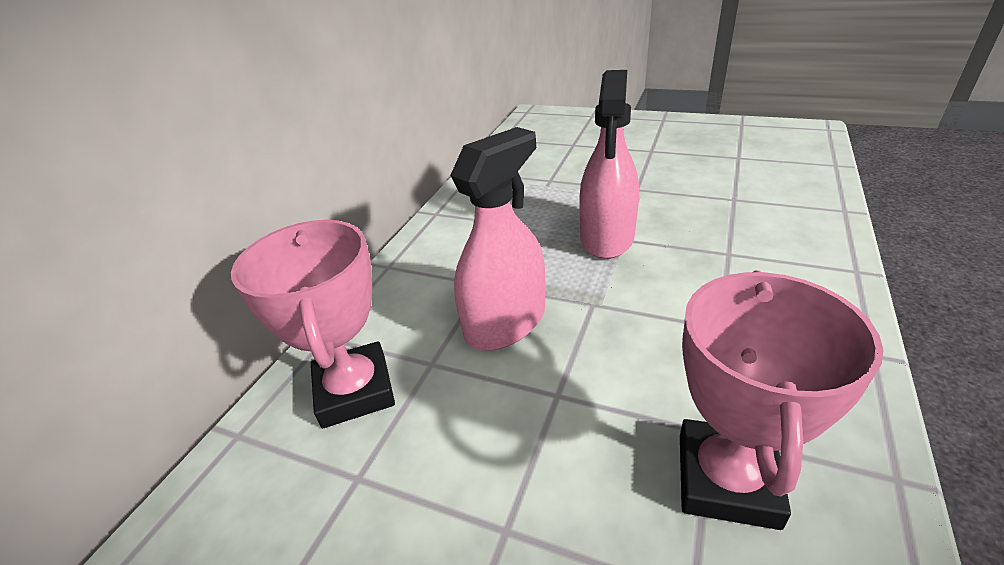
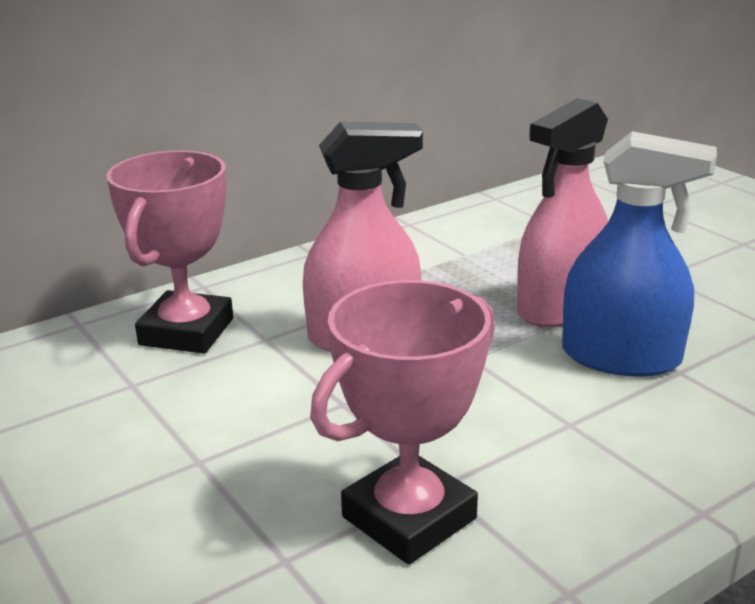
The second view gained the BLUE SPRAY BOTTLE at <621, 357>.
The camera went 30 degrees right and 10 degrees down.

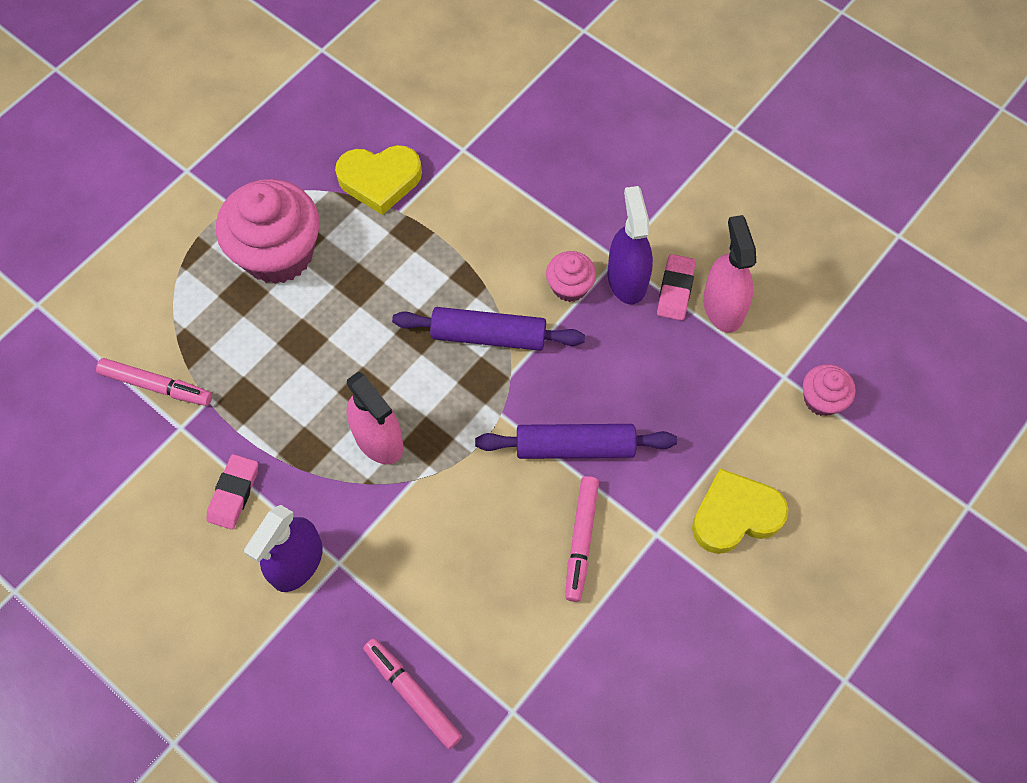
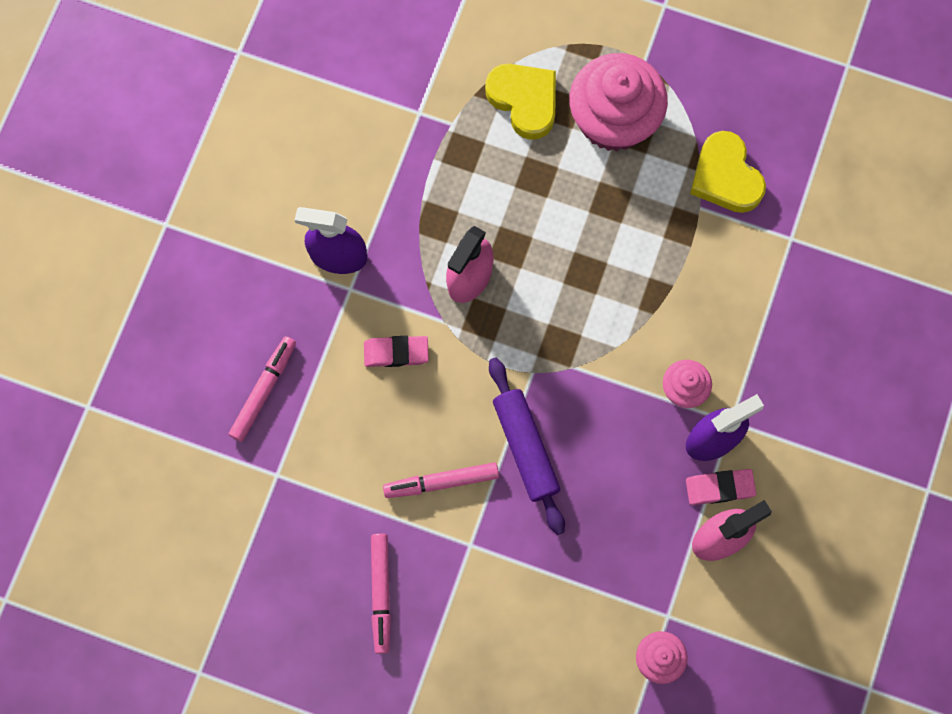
The PINK ERASER ended up elsewhere, having gone from <233, 493> to <396, 352>.
The PINK MARKER ended up elsewhere, having gone from <156, 386> to <381, 593>.
The YELLOW HEART ended up elsewhere, having gone from <735, 515> to <524, 101>.
The second view lost the PURPLE ROLLING PIN at <488, 335>.
The camera went 70 degrees right and 10 degrees up.

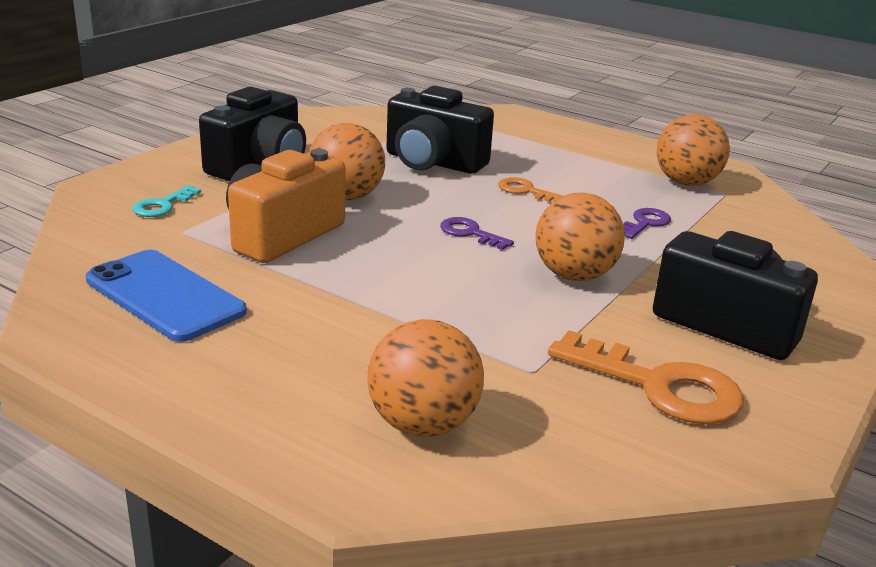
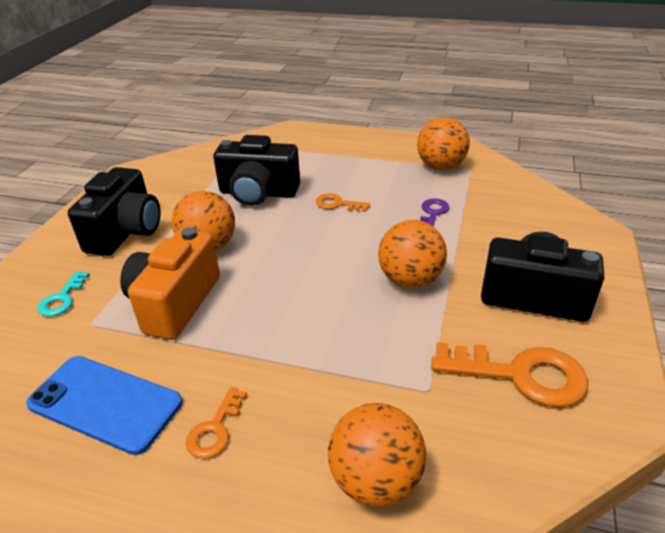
The second view gained the ORANGE KEY at <215, 429>.
The second view lost the PURPLE KEY at <470, 233>.
The camera went 15 degrees left and 10 degrees up.

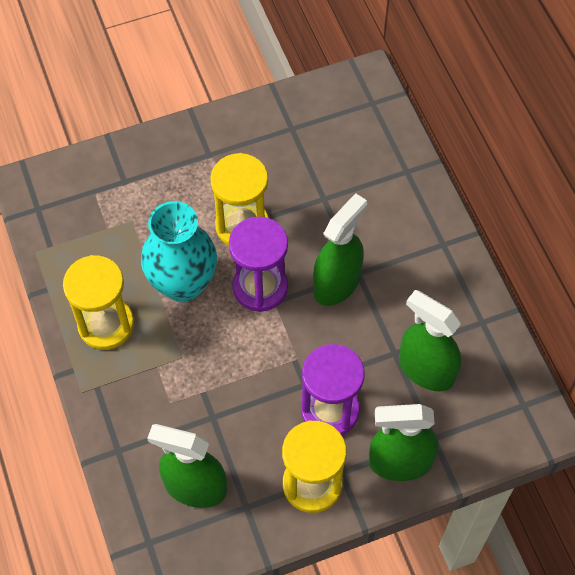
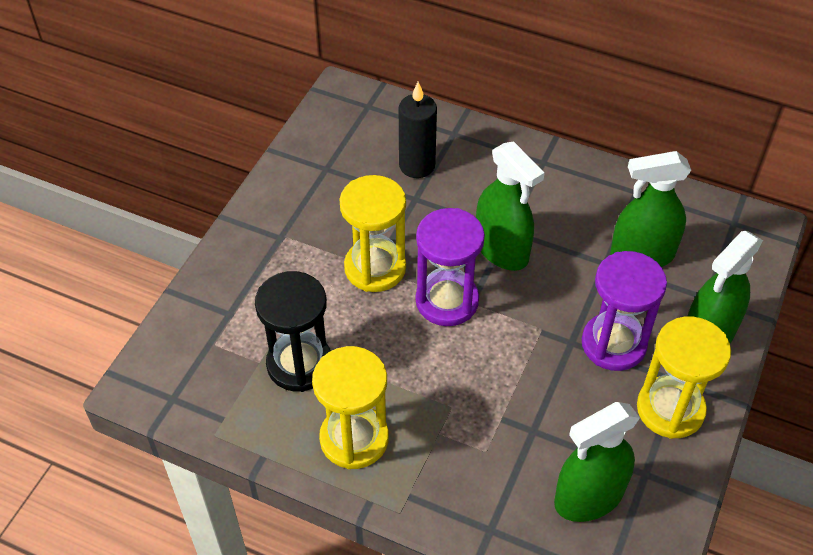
The second view gained the BLACK HOURGLASS at <299, 364>.
The second view gained the BLACK CANDLE at <417, 165>.
The GREEN SPRAY BOTTLE at <337, 283> ended up facing another way, 150 degrees clockwise from before.
The second view lost the TURQUOISE VASE at <183, 284>.
The camera went 45 degrees left and 10 degrees down.

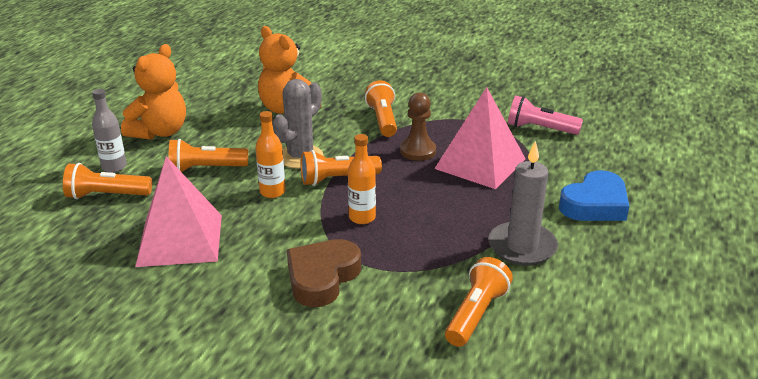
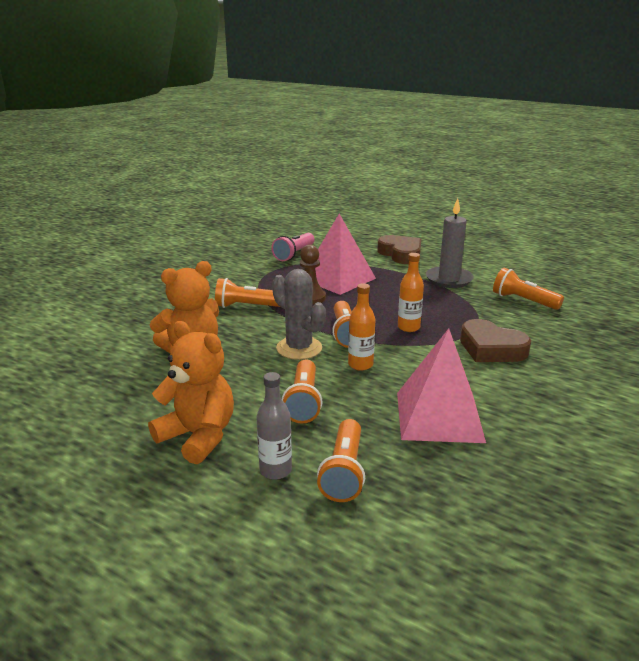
What was the BLUE HEART at <595, 204> turned into the BROWN HEART at <401, 254>.
The camera went 80 degrees left and 5 degrees down.

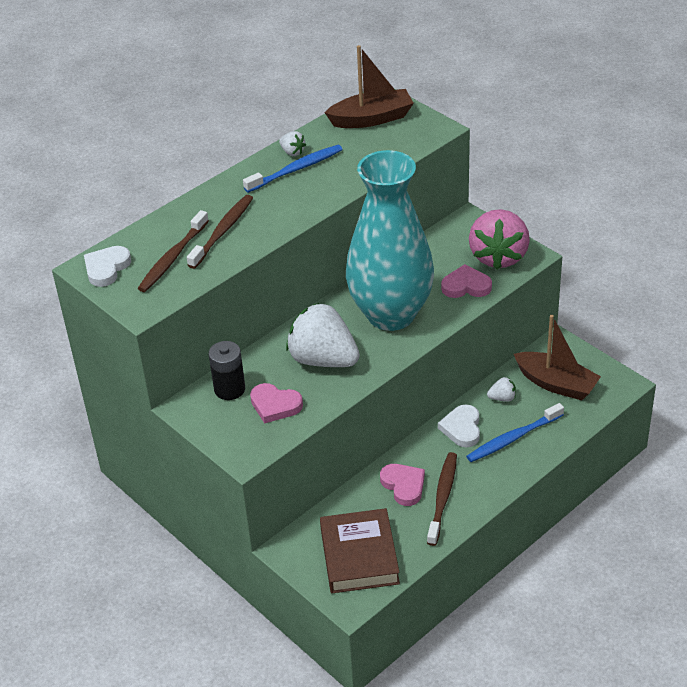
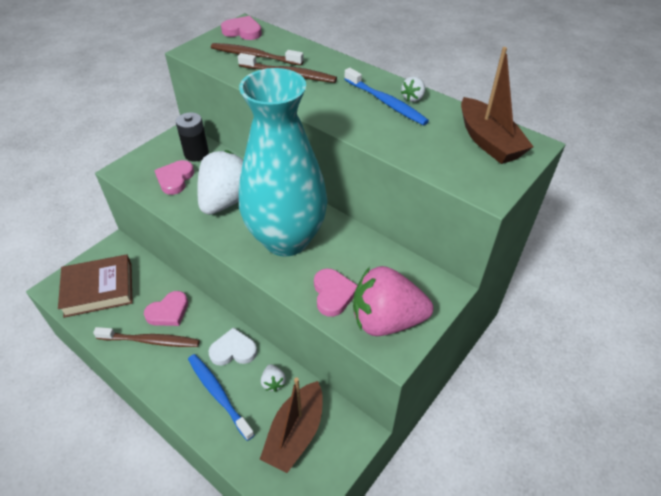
What was the WHITE HEART at <106, 268> turned into the PINK HEART at <243, 31>.
The camera went 80 degrees right and 5 degrees up.

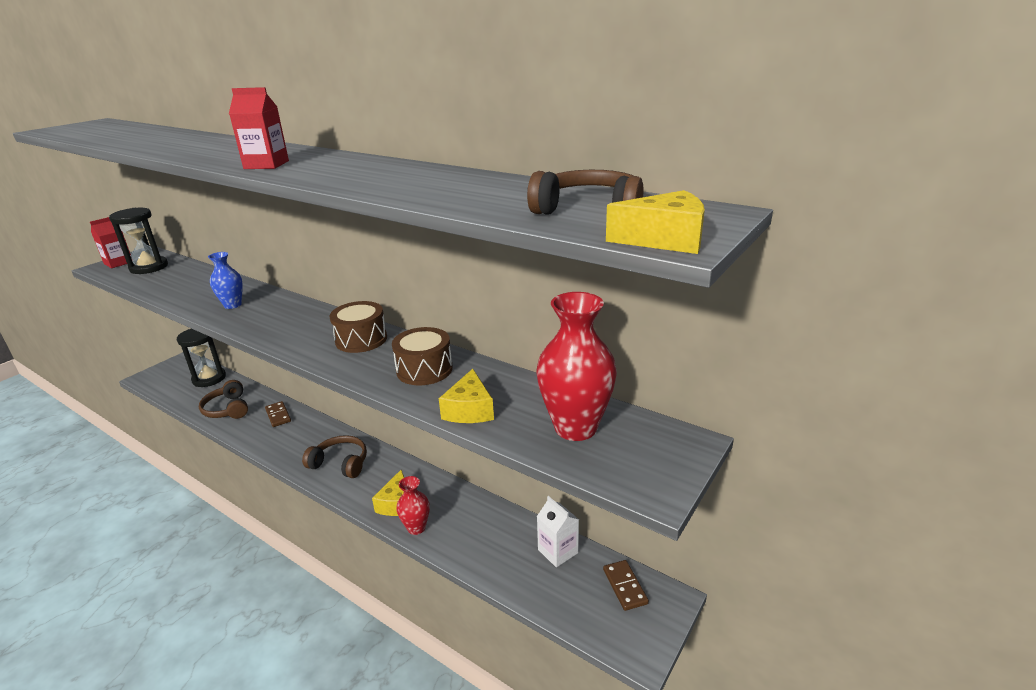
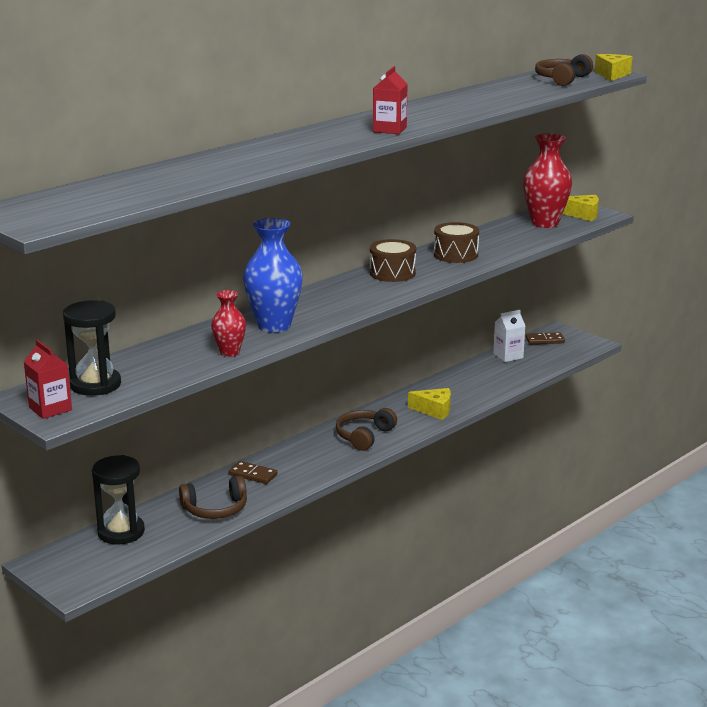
The RED VASE ended up elsewhere, having gone from <416, 528> to <229, 352>.
The BROWN DOMINO at <278, 415> ended up facing another way, 45 degrees clockwise from before.
The size of the BLUE VASE at <233, 305> changed by a factor of 1.78.
The YELLOW CHEESE ended up elsewhere, having gone from <469, 410> to <583, 215>.
The camera went 80 degrees left and 5 degrees down.

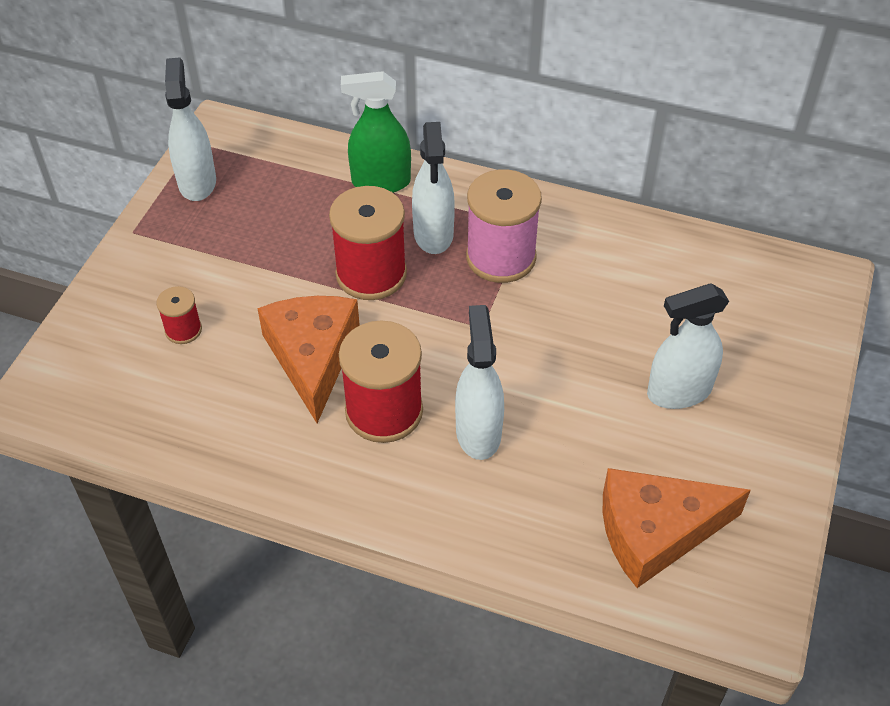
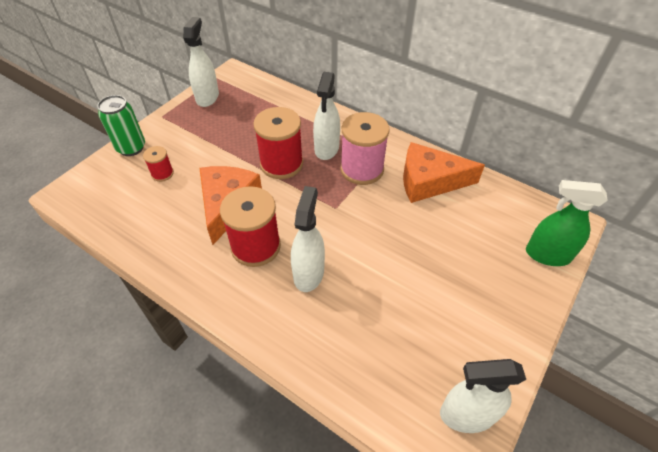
The second view gained the GREEN CAN at <131, 148>.
The ORANGE CHEESE ended up elsewhere, having gone from <655, 531> to <429, 181>.
The WHITE SPRAY BOTTLE ended up elsewhere, having gone from <678, 392> to <467, 414>.
The GREEN SPRAY BOTTLE ended up elsewhere, having gone from <380, 182> to <547, 255>.
The camera went 15 degrees right and 0 degrees up.

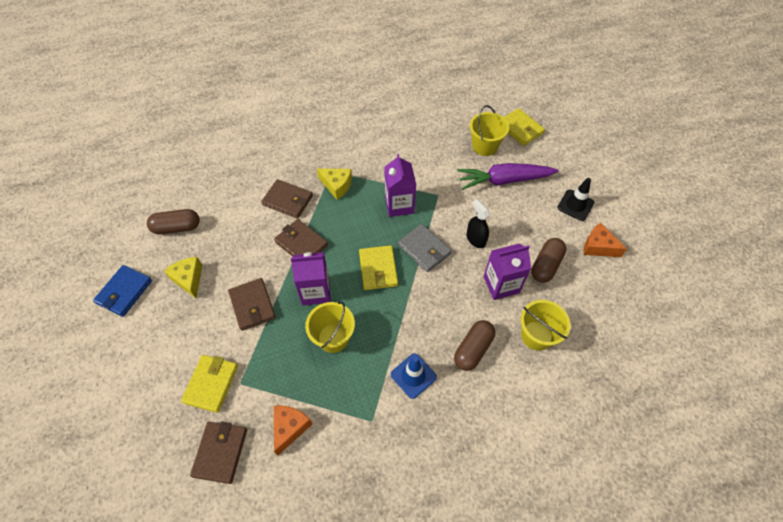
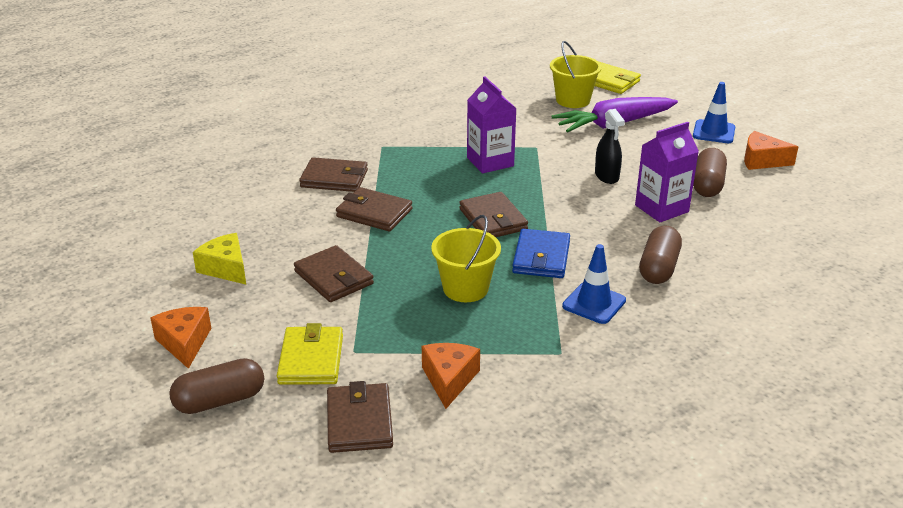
The second view gained the ORANGE CHEESE at <184, 343>.
The BROWN CAPSULE ended up elsewhere, having gone from <177, 227> to <220, 400>.
What was the YELLOW WALLET at <378, 269> turned into the BROWN WALLET at <493, 219>.
The BLUE WALLET ended up elsewhere, having gone from <124, 292> to <541, 257>.
The BLACK SPRAY BOTTLE at <475, 239> ended up facing another way, 150 degrees counterclockwise from before.
What was the BLACK TRAFFIC CONE at <575, 205> turned into the BLUE TRAFFIC CONE at <714, 132>.
The second view lost the PURPLE CARTON at <315, 291>.
The second view lost the YELLOW CHEESE at <337, 185>.
The second view lost the GREY WALLET at <424, 249>.
The second view lost the YELLOW BUCKET at <536, 335>.
The camera went 15 degrees left and 25 degrees down.

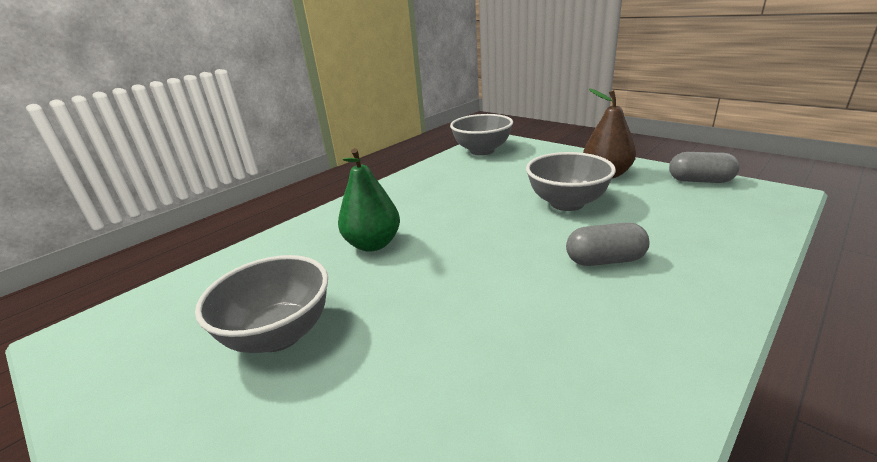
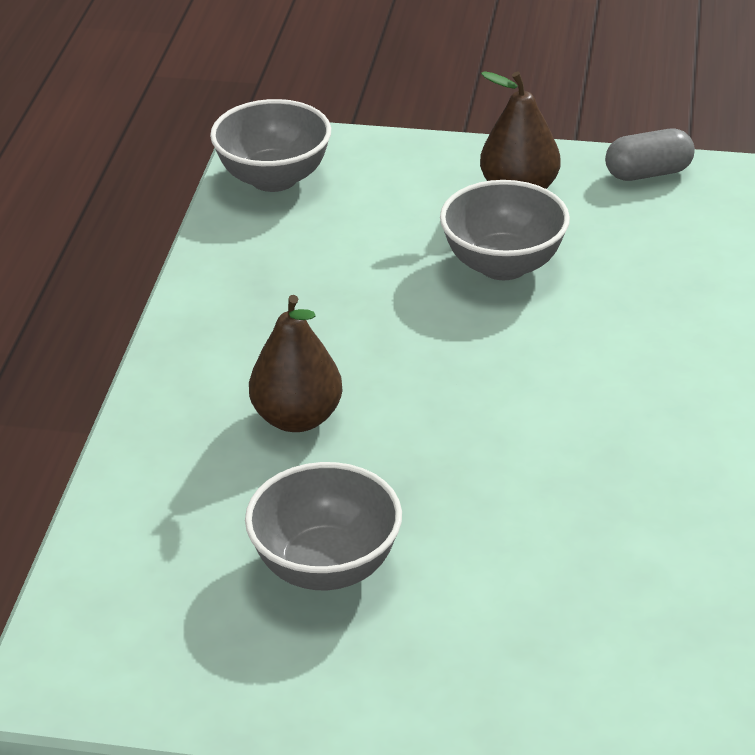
What was the GREEN PEAR at <373, 244> turned into the BROWN PEAR at <297, 418>.
The second view lost the GREY CAPSULE at <605, 260>.
The camera went 35 degrees left and 10 degrees up.

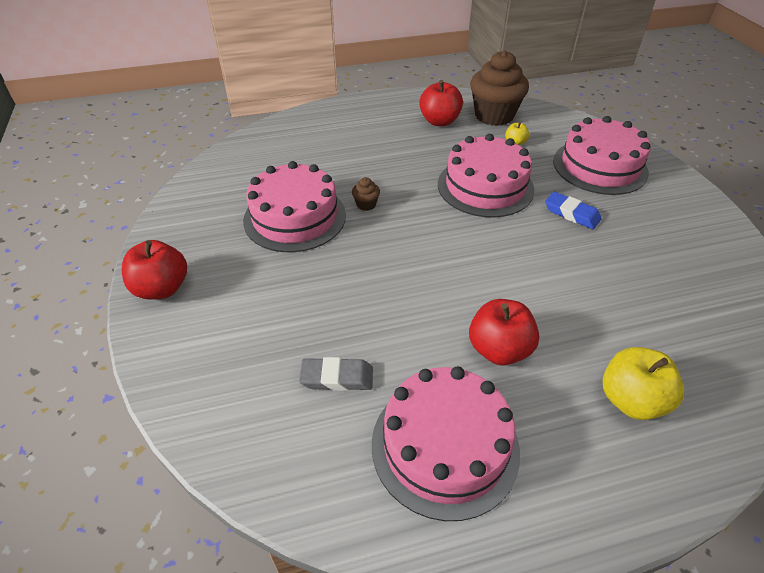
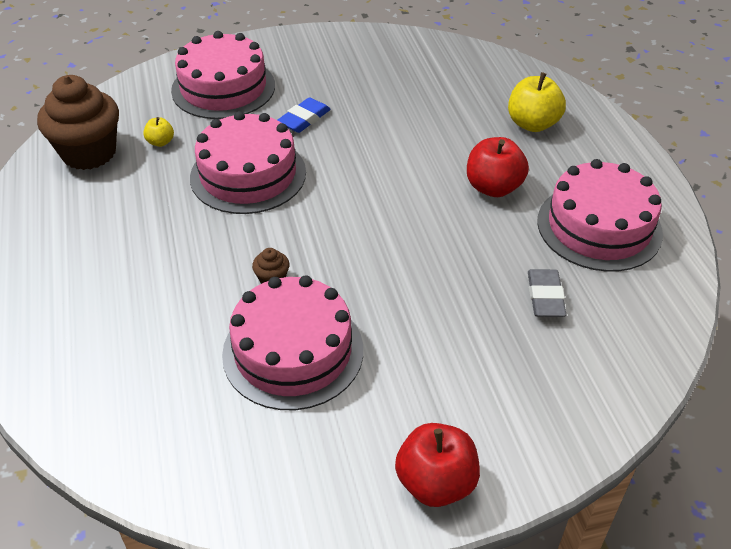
The second view lost the RED APPLE at <439, 121>.
The camera went 90 degrees left and 0 degrees up.

